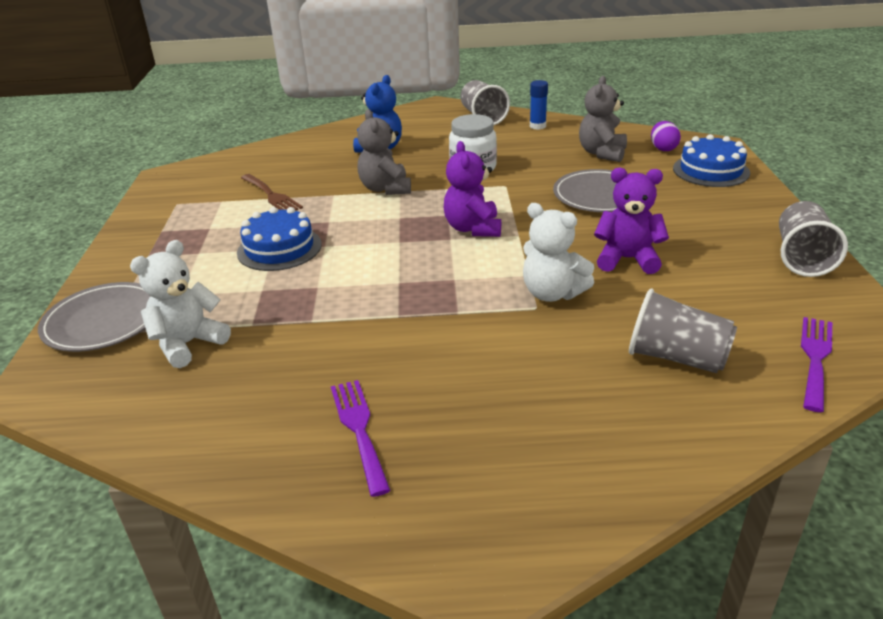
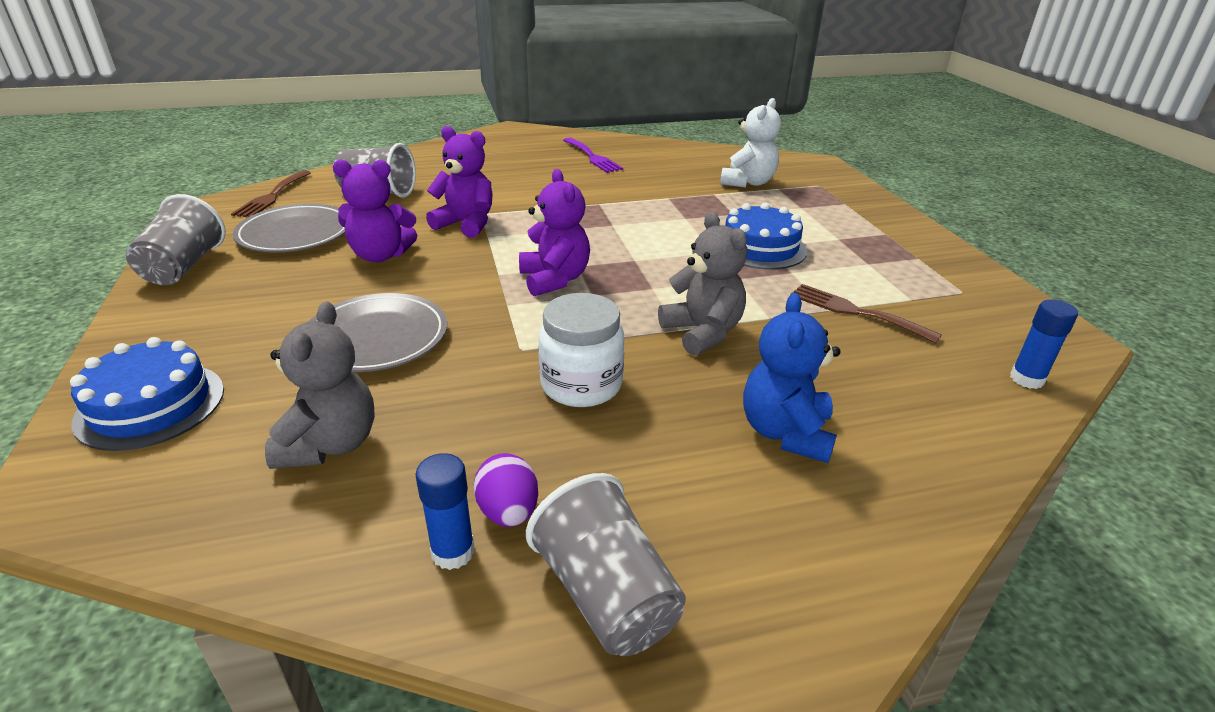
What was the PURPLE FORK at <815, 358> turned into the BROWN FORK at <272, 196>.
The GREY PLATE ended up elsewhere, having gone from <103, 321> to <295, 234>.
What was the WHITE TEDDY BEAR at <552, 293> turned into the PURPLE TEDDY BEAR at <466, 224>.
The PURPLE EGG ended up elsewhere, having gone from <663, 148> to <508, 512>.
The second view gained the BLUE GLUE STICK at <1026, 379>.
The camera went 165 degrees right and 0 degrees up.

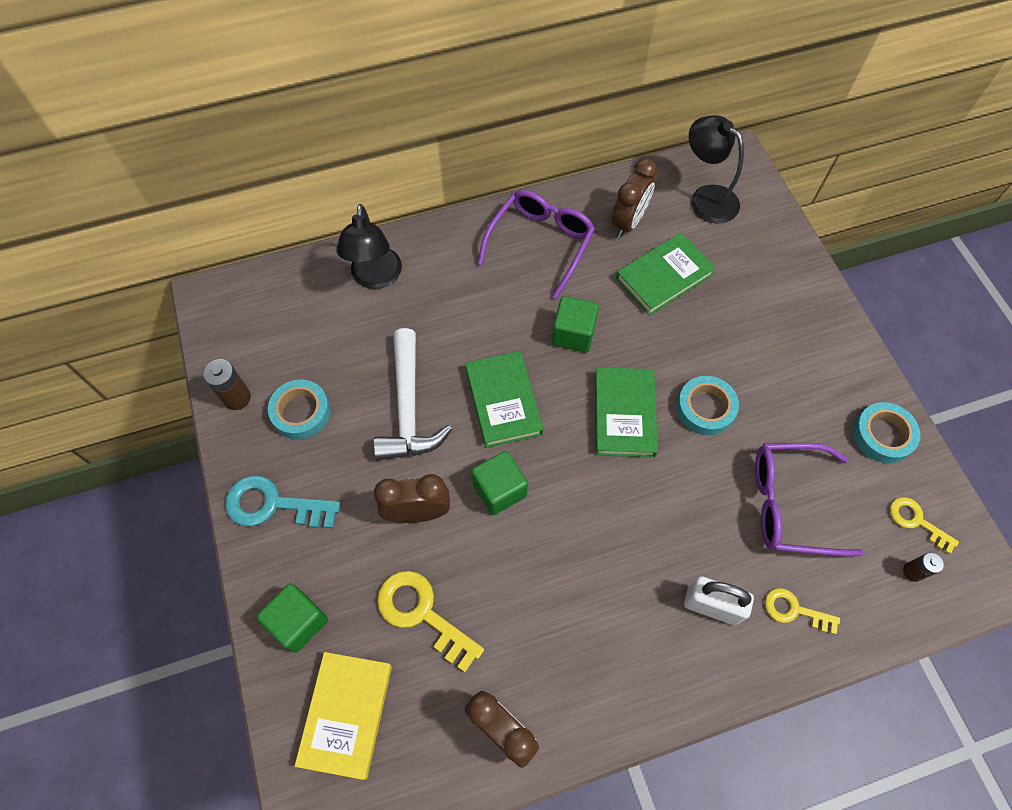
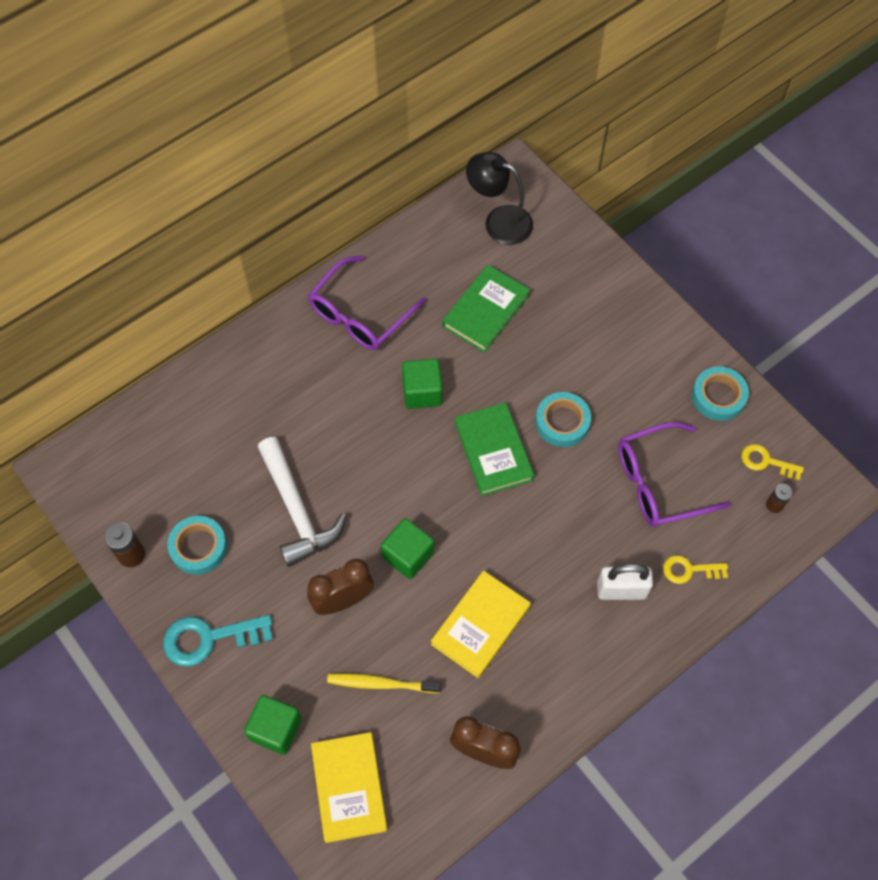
The PURPLE GLASSES at <540, 243> ended up facing another way, 150 degrees counterclockwise from before.
Where the YELLOW KEY stood at <422, 613>, the YELLOW TOOTHBRUSH came to stand at <381, 683>.
The second view gained the YELLOW BOOK at <481, 625>.
The second view lost the BLACK LAMP at <376, 278>.
The second view lost the GREEN BOOK at <503, 401>.
The second view lost the BROWN CLOCK at <628, 222>.
The camera went 20 degrees left and 0 degrees up.

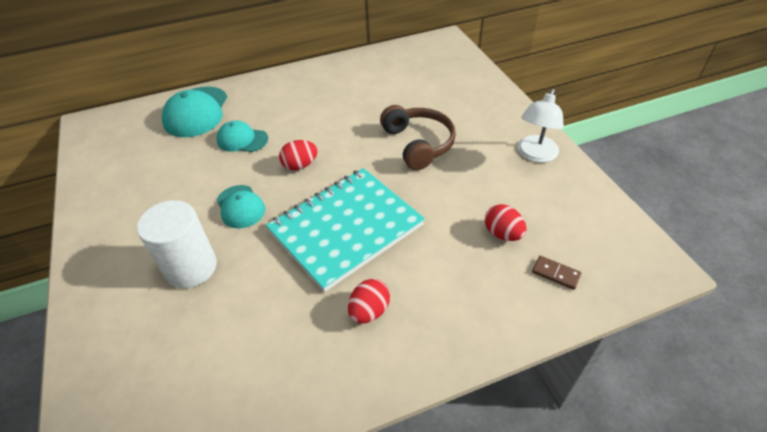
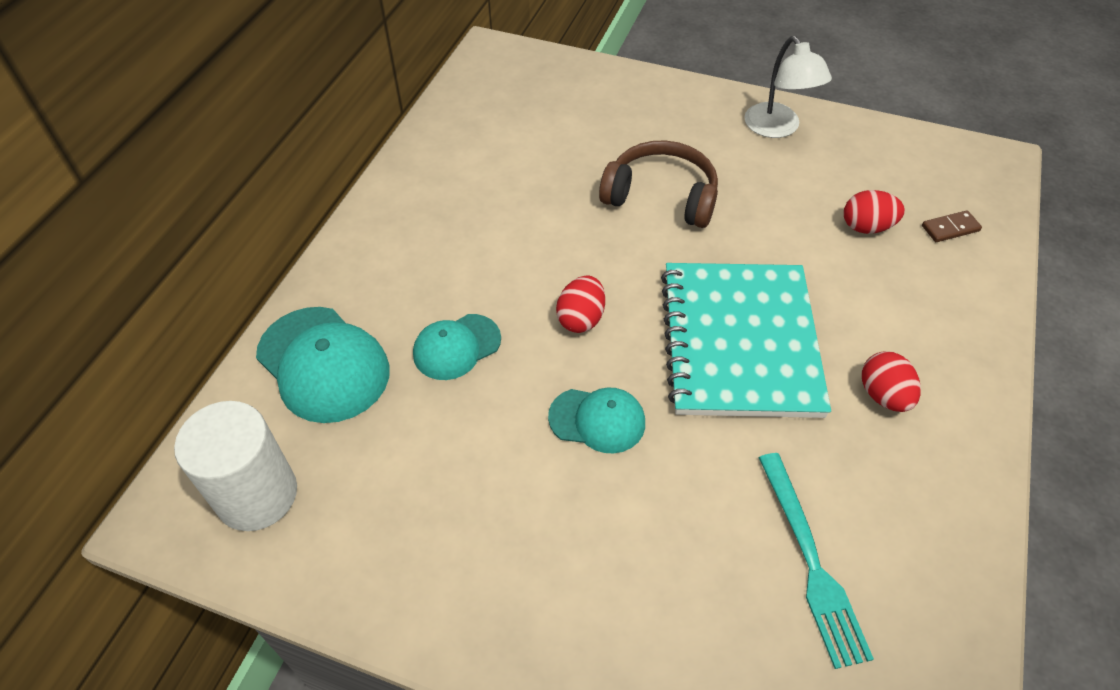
The WHITE CYLINDER ended up elsewhere, having gone from <191, 267> to <257, 495>.
The second view gained the TURQUOISE FORK at <811, 562>.
The camera went 50 degrees left and 5 degrees up.

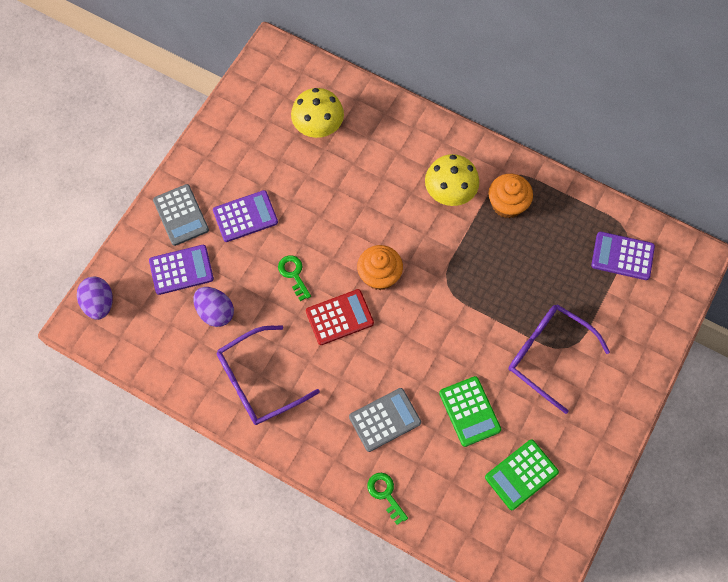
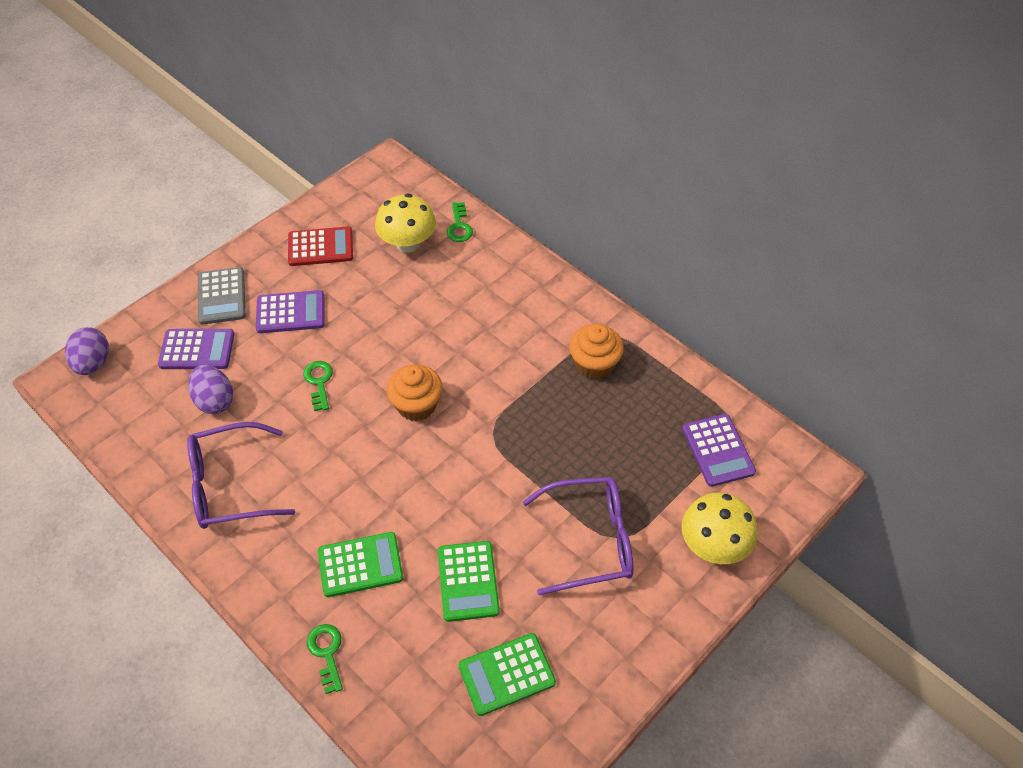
The RED CALCULATOR ended up elsewhere, having gone from <339, 317> to <320, 247>.
What was the GREY CALCULATOR at <384, 419> turned into the GREEN CALCULATOR at <360, 565>.
The second view gained the GREEN KEY at <459, 226>.
The PURPLE GLASSES at <548, 355> ended up facing another way, 120 degrees clockwise from before.
The YELLOW MUSHROOM ended up elsewhere, having gone from <449, 192> to <713, 545>.
The PURPLE CALCULATOR at <622, 256> ended up facing another way, 135 degrees counterclockwise from before.
The camera went 15 degrees right and 15 degrees down.

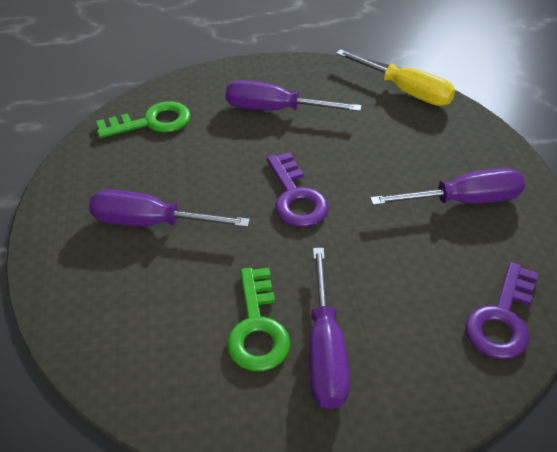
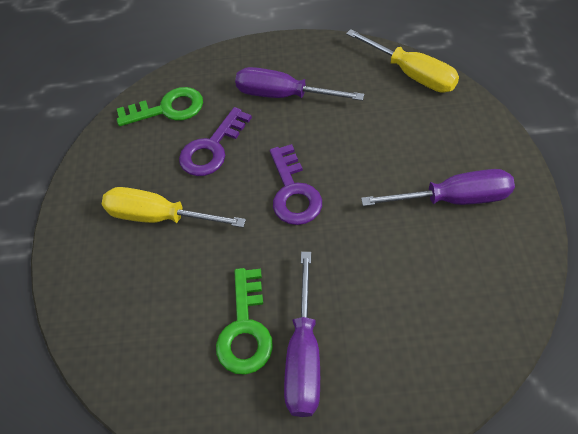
What was the PURPLE SCREWDRIVER at <152, 223> turned into the YELLOW SCREWDRIVER at <160, 217>.
The PURPLE KEY ended up elsewhere, having gone from <502, 319> to <212, 148>.
The camera went 10 degrees right and 10 degrees up.

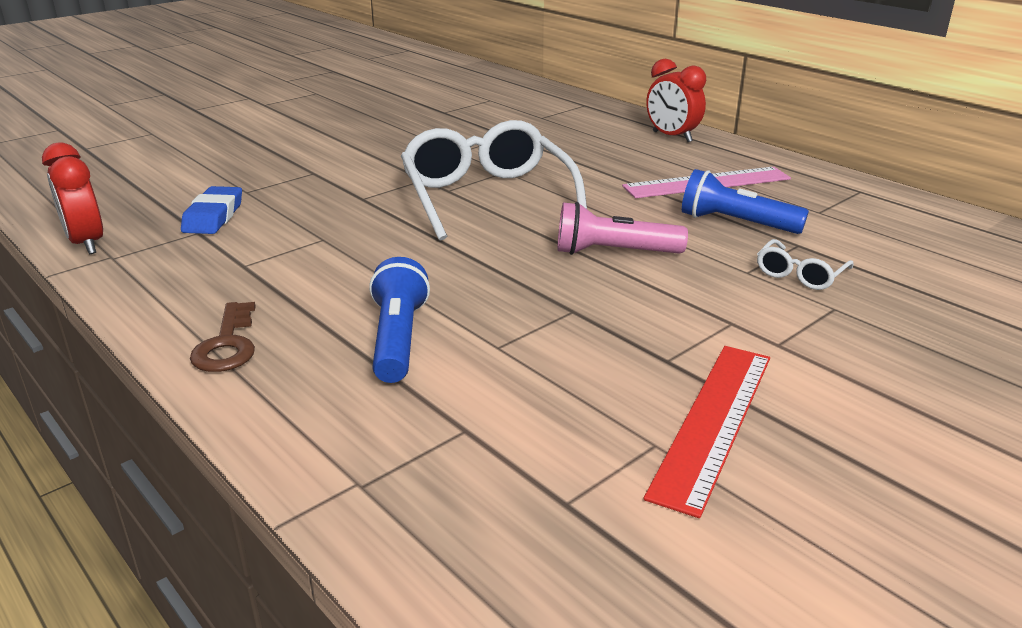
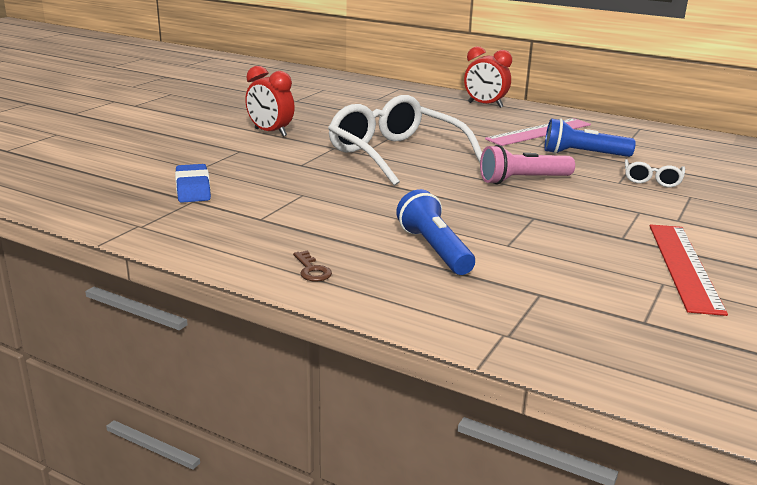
The RED CLOCK ended up elsewhere, having gone from <87, 243> to <270, 132>.
The size of the BROWN KEY at <227, 345> changed by a factor of 0.63.
The camera went 20 degrees left and 5 degrees down.

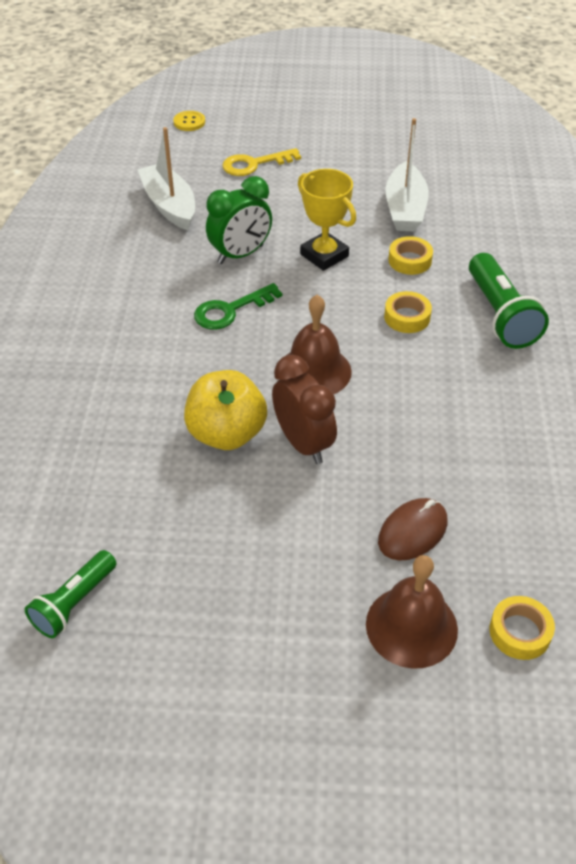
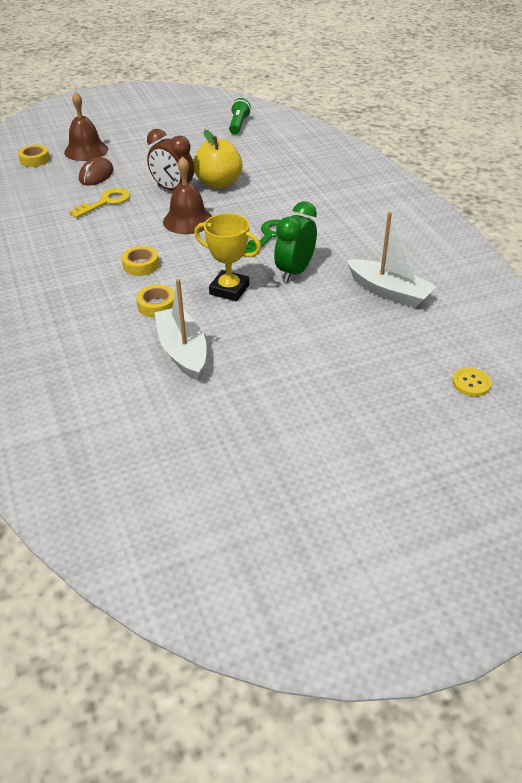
The YELLOW KEY ended up elsewhere, having gone from <254, 164> to <105, 202>.
The second view lost the GREEN FLASHLIGHT at <500, 315>.
The camera went 155 degrees right and 5 degrees down.

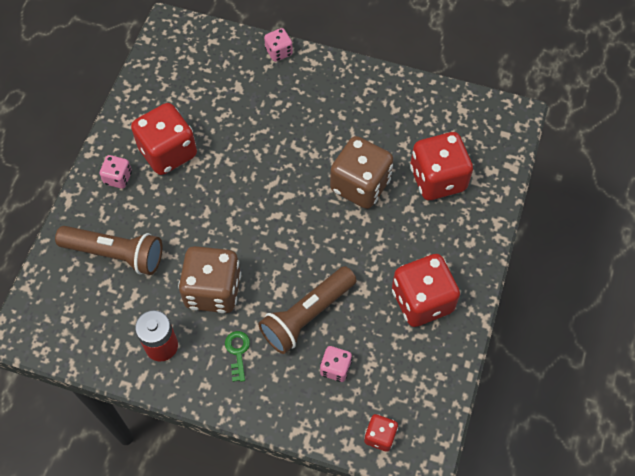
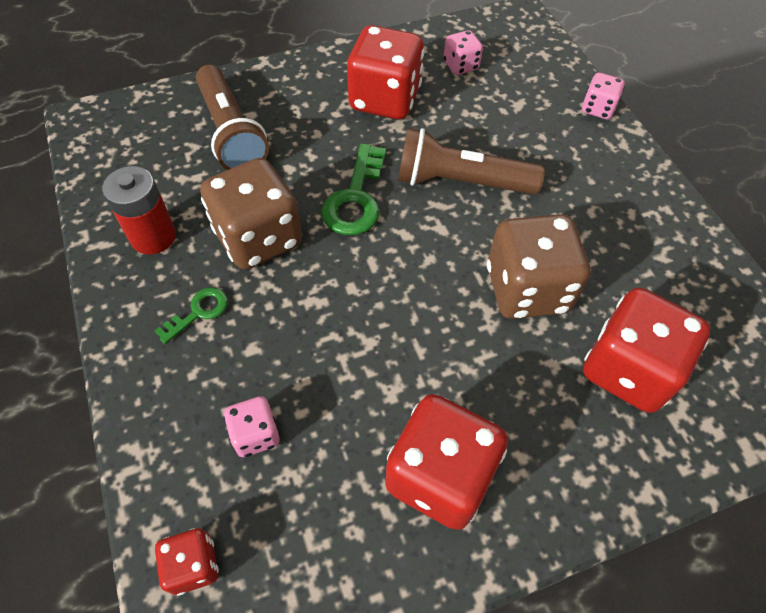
The second view gained the GREEN KEY at <356, 199>.
The BROWN FLASHLIGHT ended up elsewhere, having gone from <307, 315> to <460, 182>.
The PINK DICE ended up elsewhere, having gone from <118, 178> to <460, 66>.
The camera went 50 degrees right and 5 degrees down.

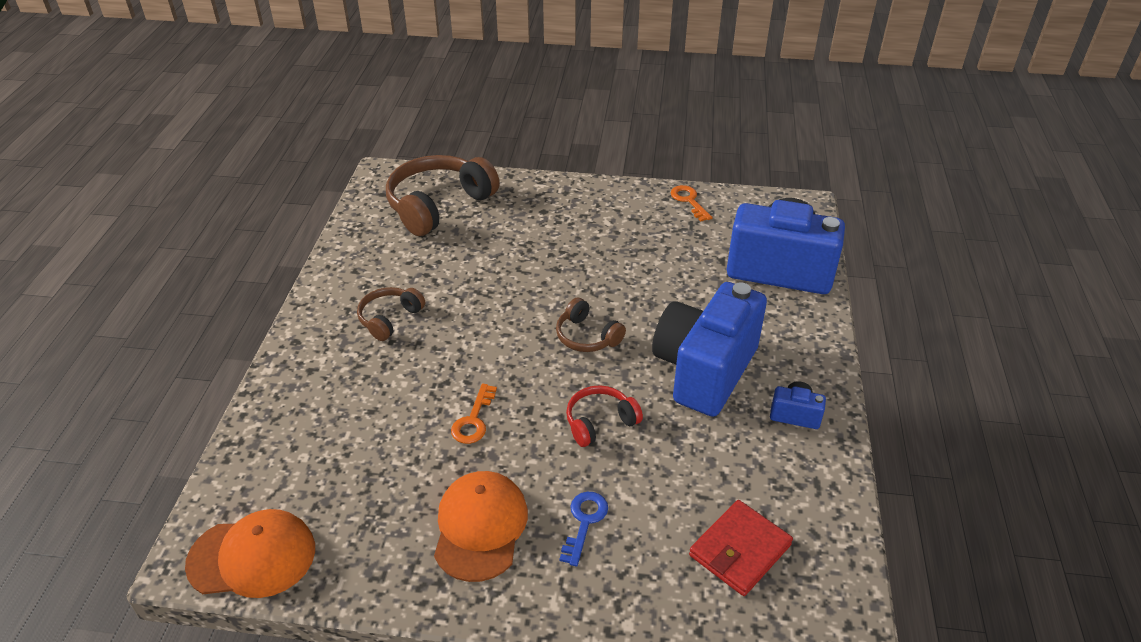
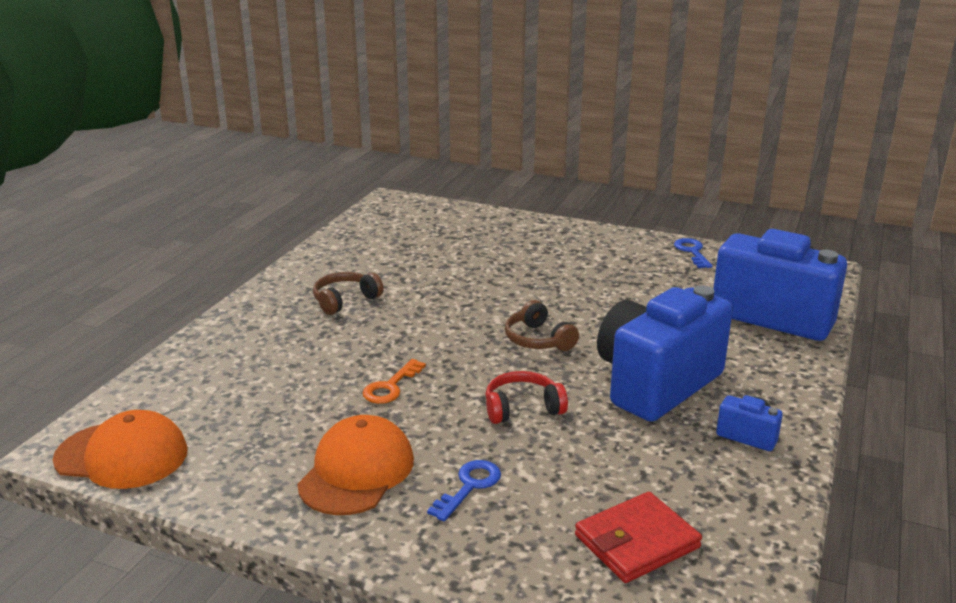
What was the ORANGE KEY at <689, 201> turned into the BLUE KEY at <692, 252>.
The second view lost the BROWN HEADPHONES at <439, 205>.
The camera went 15 degrees right and 15 degrees down.

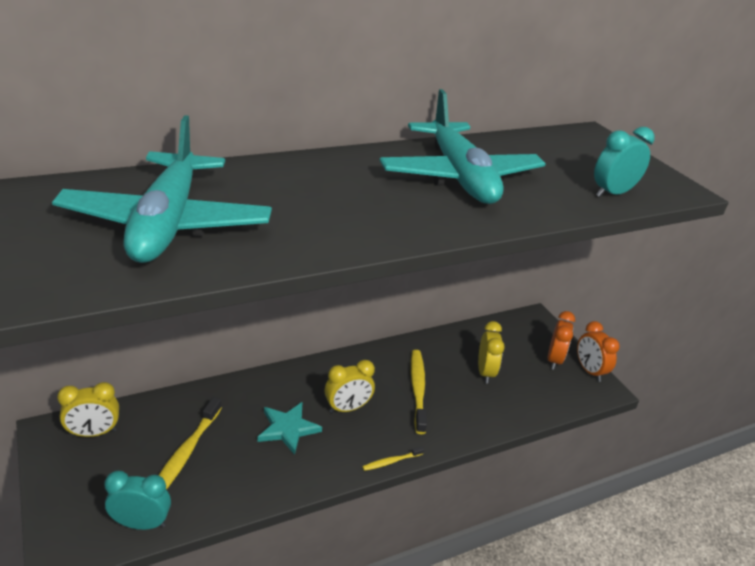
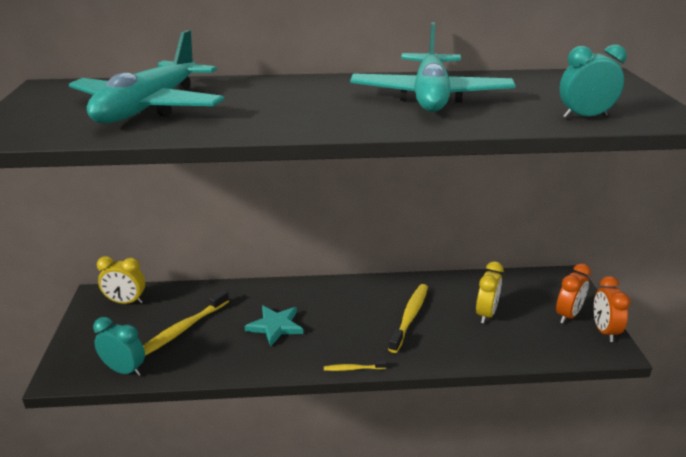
The second view lost the YELLOW CLOCK at <347, 408>.
The camera went 25 degrees right and 5 degrees down.

